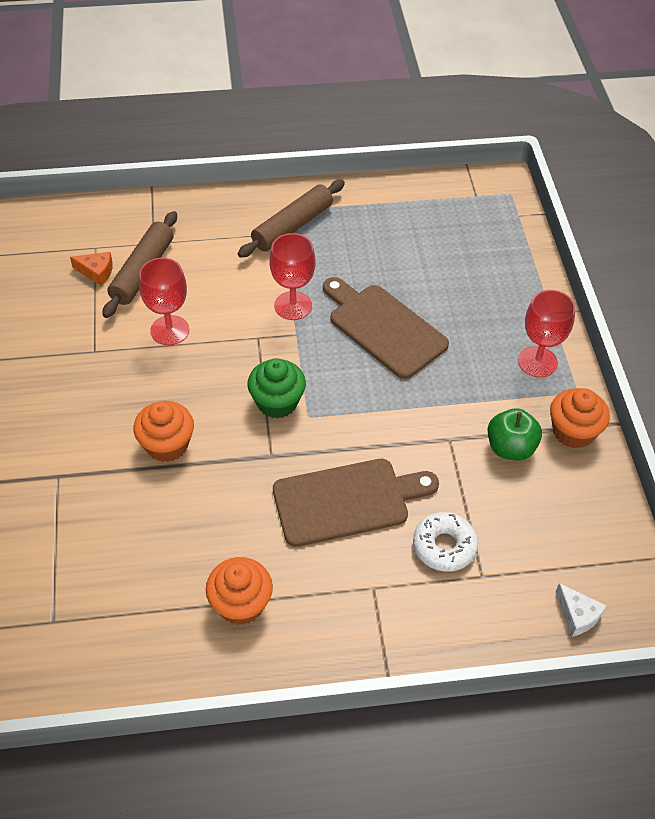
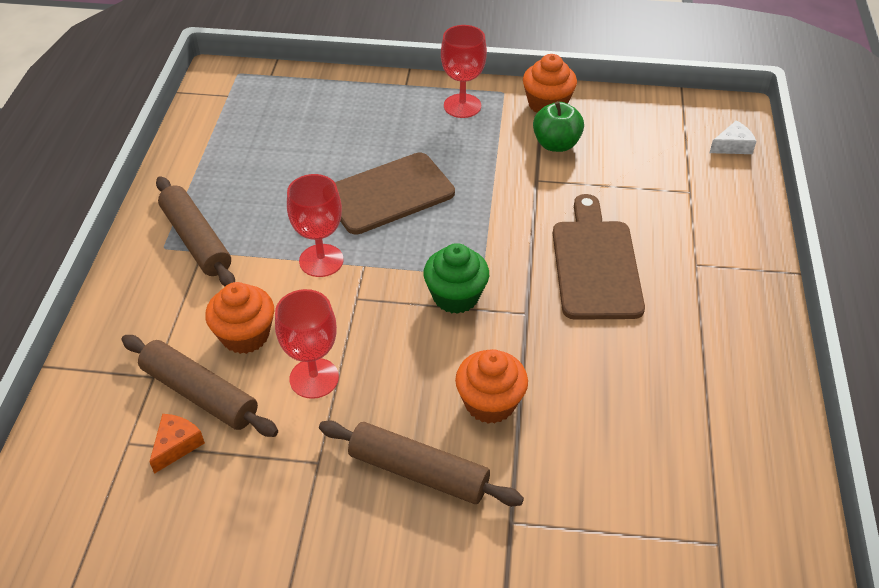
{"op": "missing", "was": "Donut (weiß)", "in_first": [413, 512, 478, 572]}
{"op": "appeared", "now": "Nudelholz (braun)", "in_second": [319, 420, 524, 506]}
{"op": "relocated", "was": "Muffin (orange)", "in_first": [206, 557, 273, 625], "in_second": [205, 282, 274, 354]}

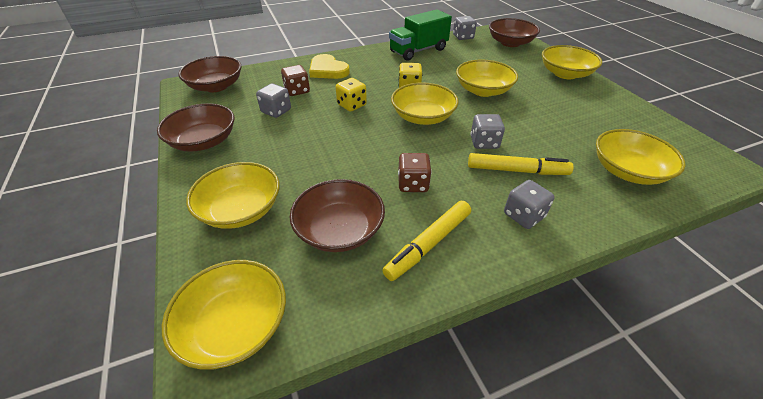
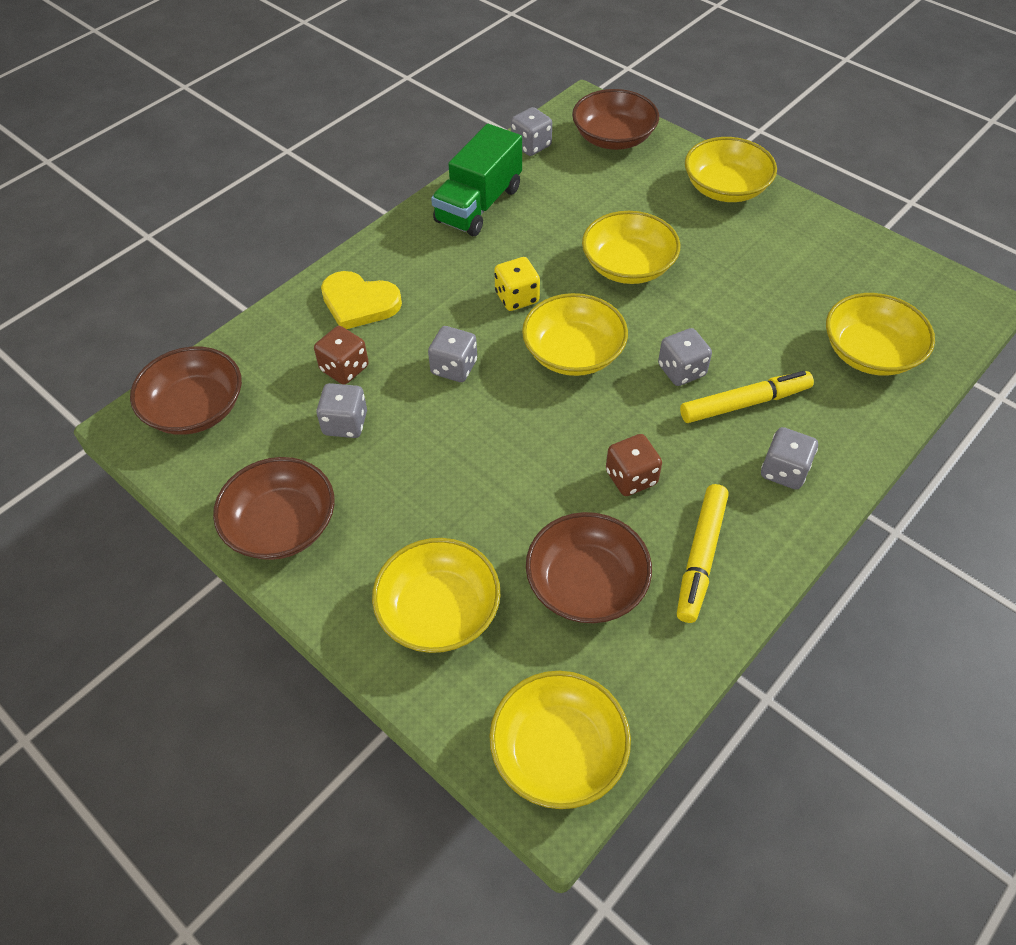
{"op": "colour", "was": "Spielwürfel (gelb)", "now": "Spielwürfel (grau)", "in_first": [336, 78, 367, 112], "in_second": [428, 326, 477, 382]}

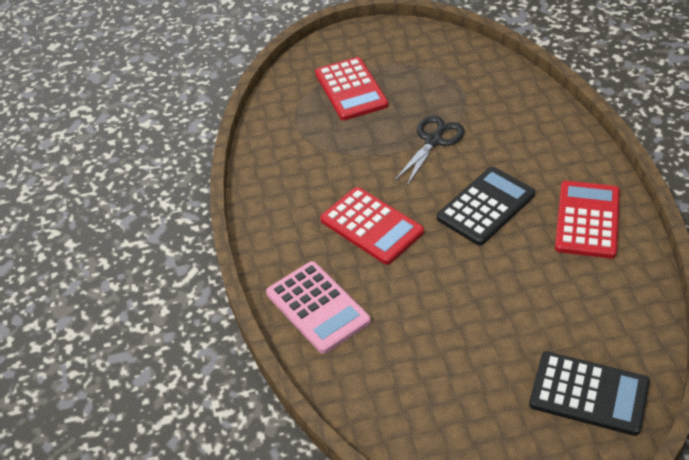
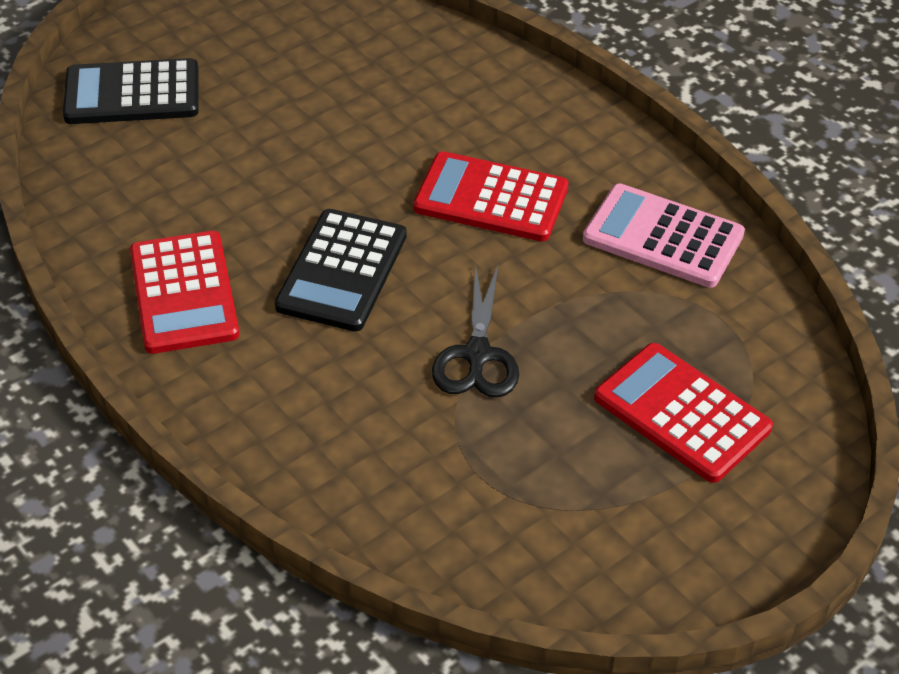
{"op": "relocated", "was": "Taschenrechner (rosa)", "in_first": [266, 261, 371, 354], "in_second": [583, 183, 745, 288]}

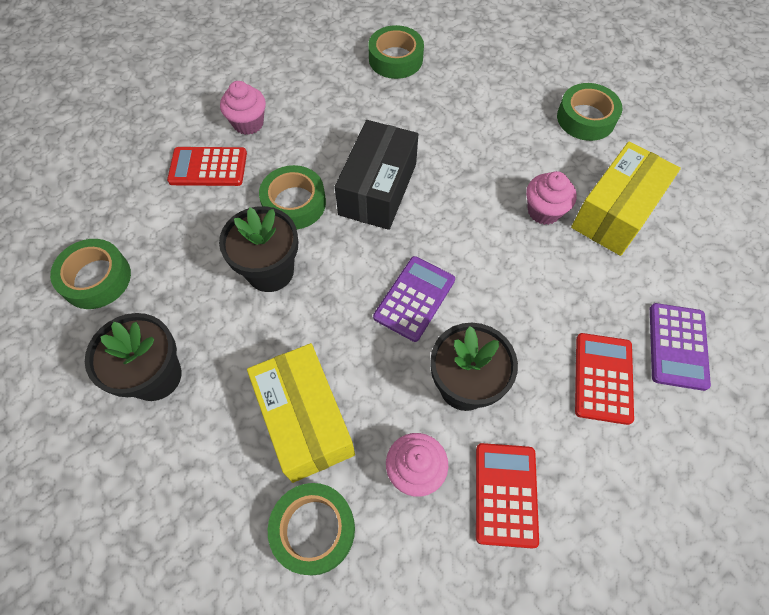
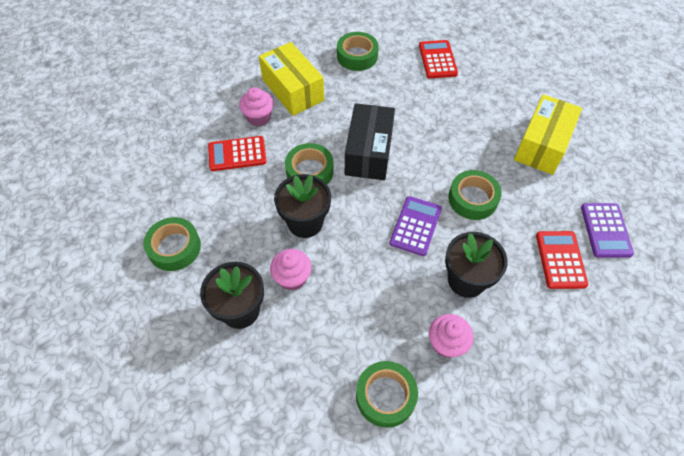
{"op": "relocated", "was": "Schachtel (gelb)", "in_first": [247, 343, 355, 483], "in_second": [259, 42, 324, 116]}
{"op": "relocated", "was": "Taschenrechner (rot)", "in_first": [476, 443, 539, 549], "in_second": [419, 40, 458, 78]}
{"op": "relocated", "was": "Muffin (rosa)", "in_first": [526, 171, 577, 225], "in_second": [270, 249, 312, 291]}
{"op": "relocated", "was": "Klebeband (grün)", "in_first": [557, 83, 622, 141], "in_second": [448, 170, 502, 220]}

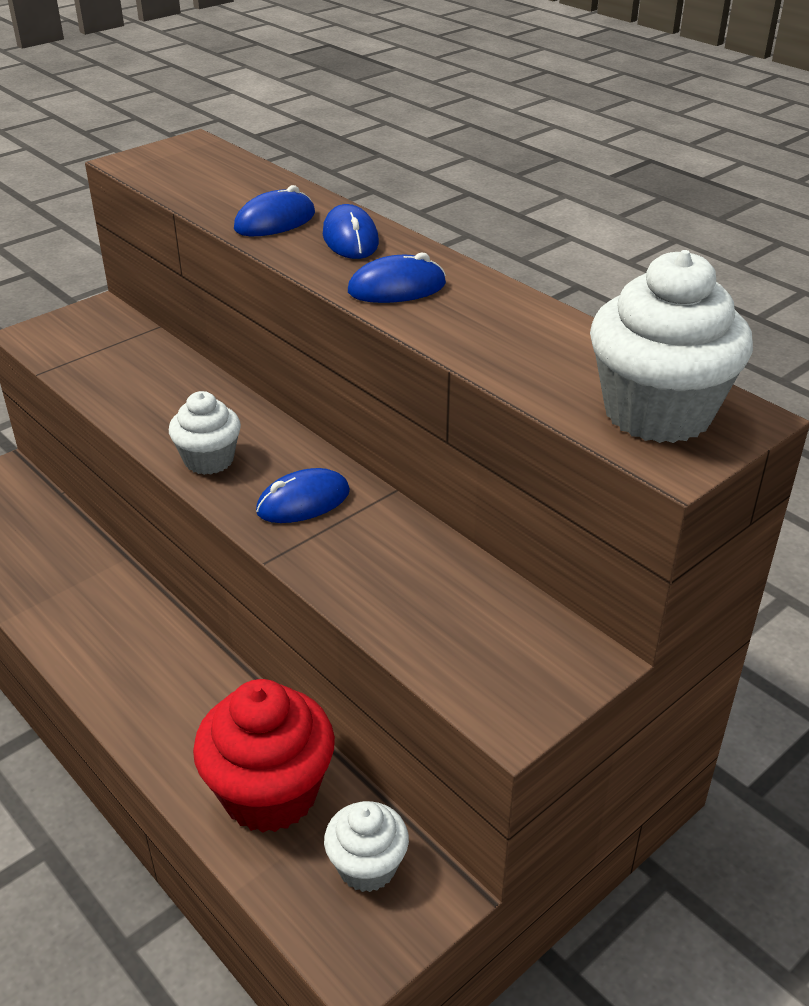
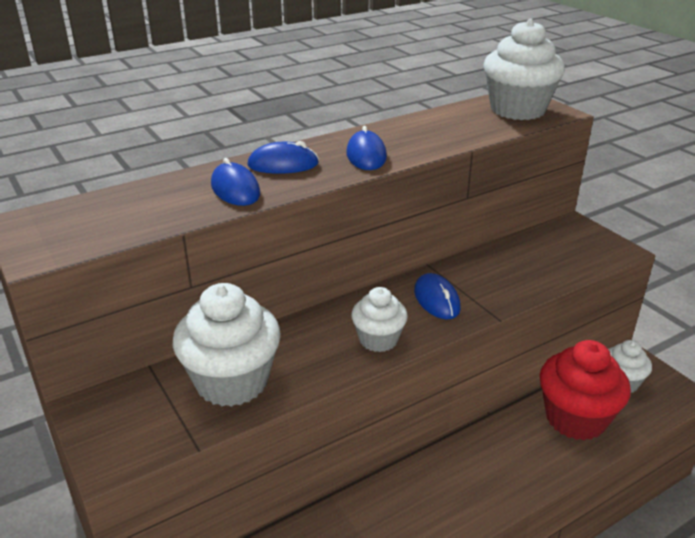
{"op": "appeared", "now": "Muffin (weiß)", "in_second": [173, 283, 281, 407]}

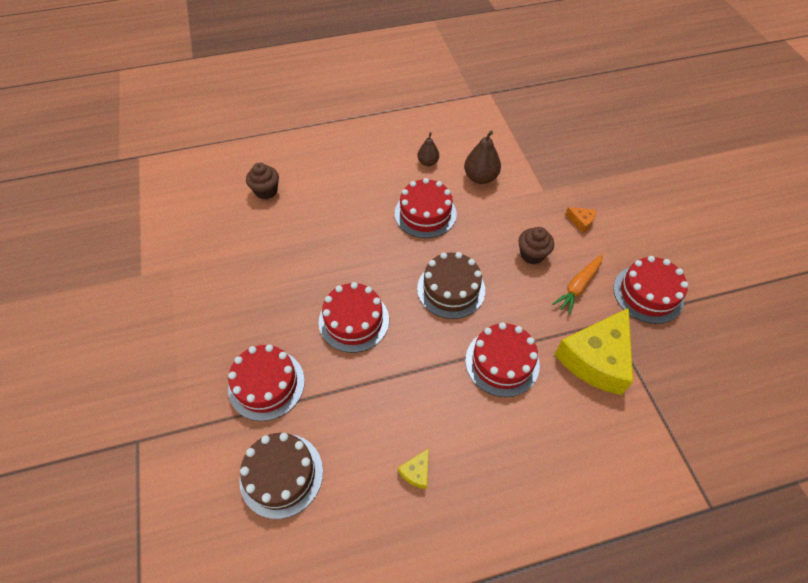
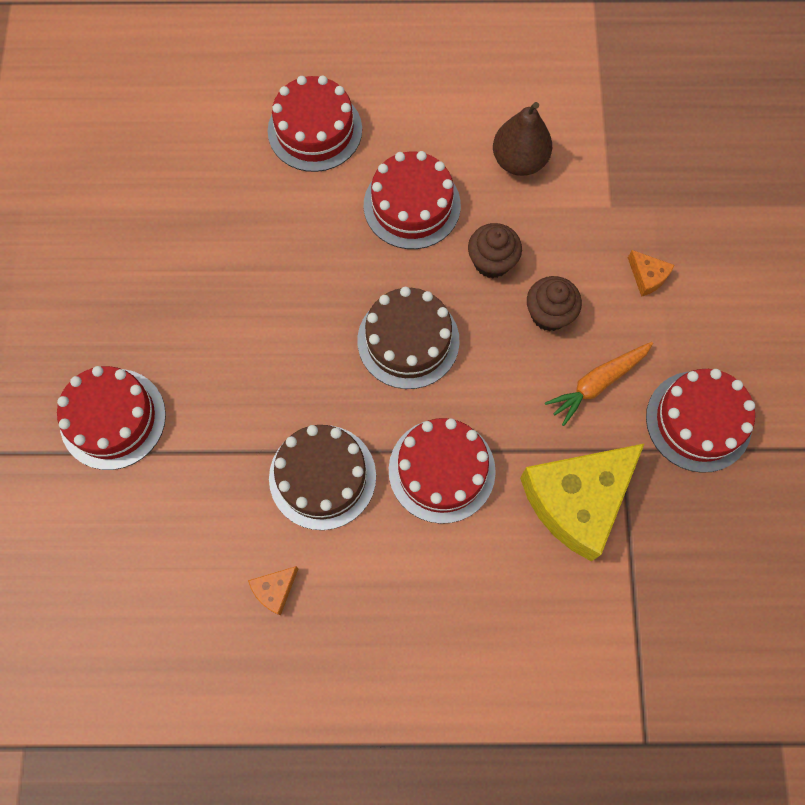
{"op": "missing", "was": "Birne (braun)", "in_first": [417, 132, 439, 166]}
{"op": "relocated", "was": "Kuchen (braun)", "in_first": [239, 433, 323, 519], "in_second": [269, 425, 376, 530]}
{"op": "relocated", "was": "Muffin (braun)", "in_first": [246, 163, 279, 199], "in_second": [468, 223, 522, 278]}
{"op": "relocated", "was": "Kuchen (rot)", "in_first": [319, 282, 389, 353], "in_second": [268, 75, 362, 172]}
{"op": "colour", "was": "Käse (gelb)", "now": "Käse (orange)", "in_first": [398, 448, 429, 489], "in_second": [248, 566, 298, 616]}

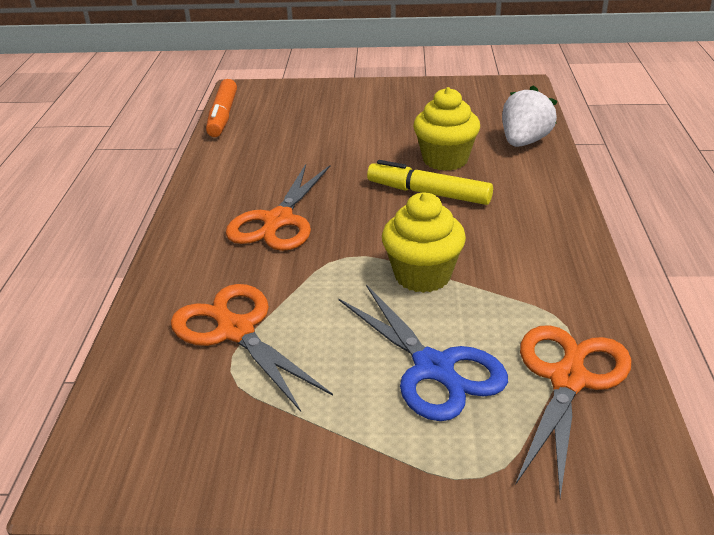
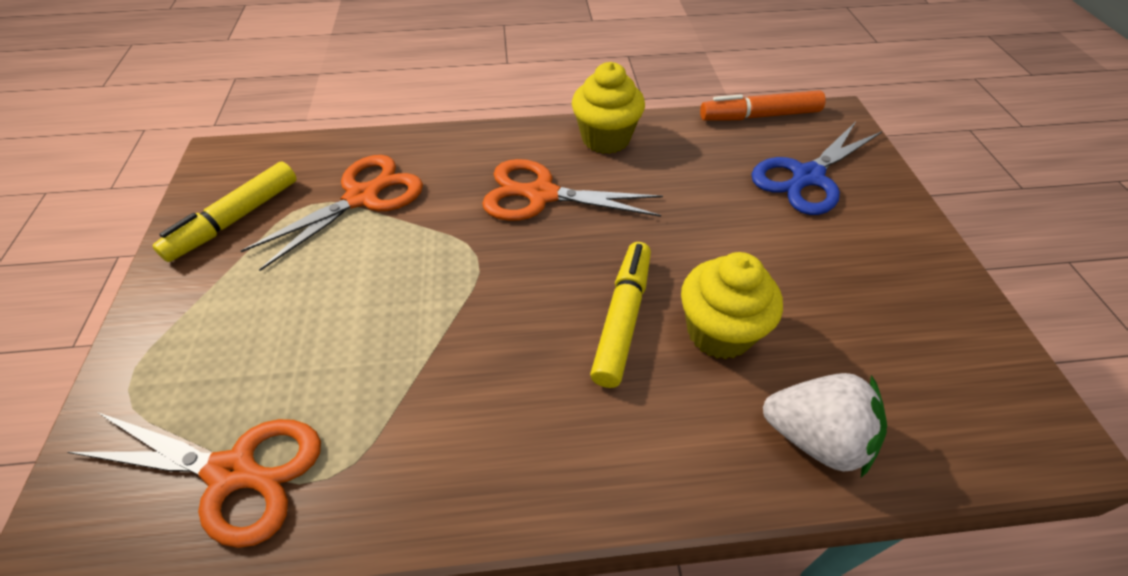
{"op": "appeared", "now": "Filzstift (gelb)", "in_second": [152, 162, 297, 262]}
{"op": "relocated", "was": "Schere (blau)", "in_first": [338, 284, 508, 421], "in_second": [751, 122, 882, 215]}
{"op": "relocated", "was": "Muffin (gelb)", "in_first": [382, 192, 466, 293], "in_second": [572, 62, 645, 154]}

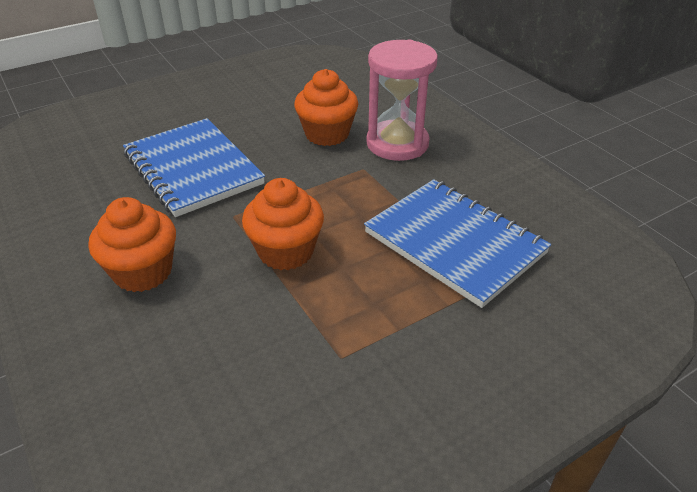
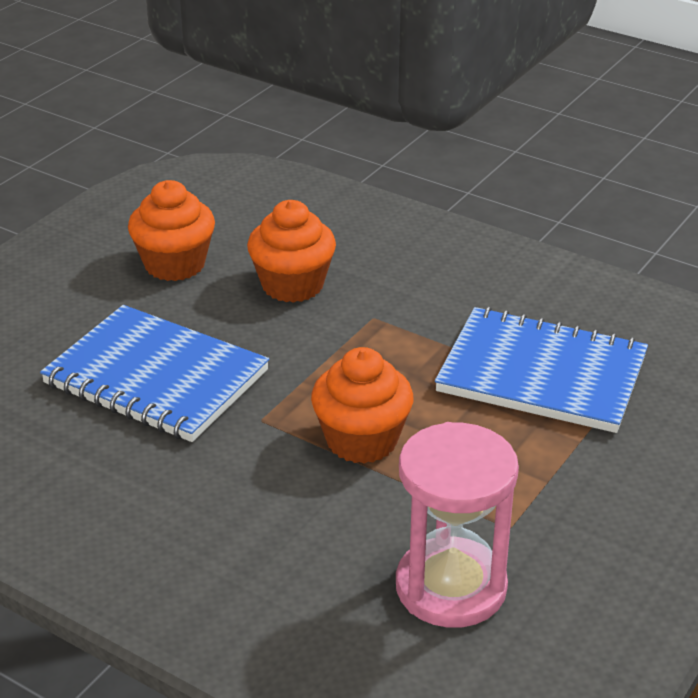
{"op": "relocated", "was": "Muffin (orange)", "in_first": [89, 197, 176, 292], "in_second": [128, 180, 215, 281]}
{"op": "relocated", "was": "Sanduhr (rosa)", "in_first": [366, 40, 438, 161], "in_second": [396, 422, 519, 628]}

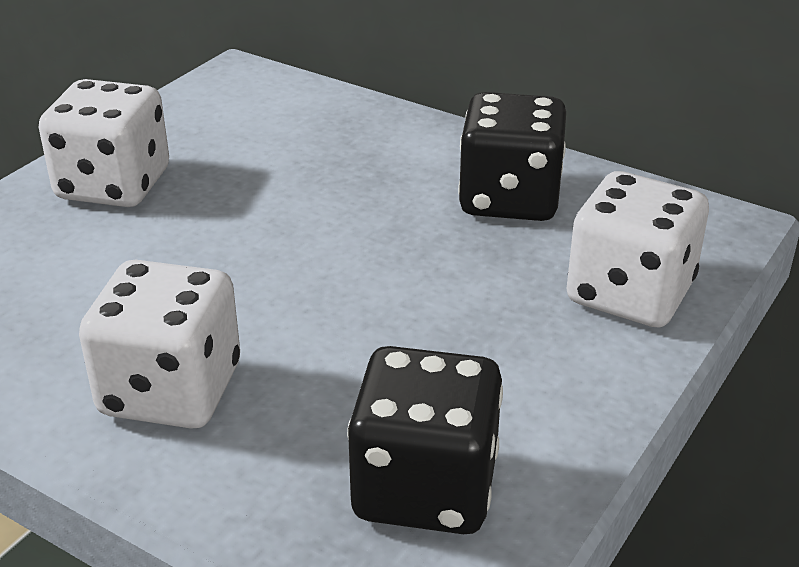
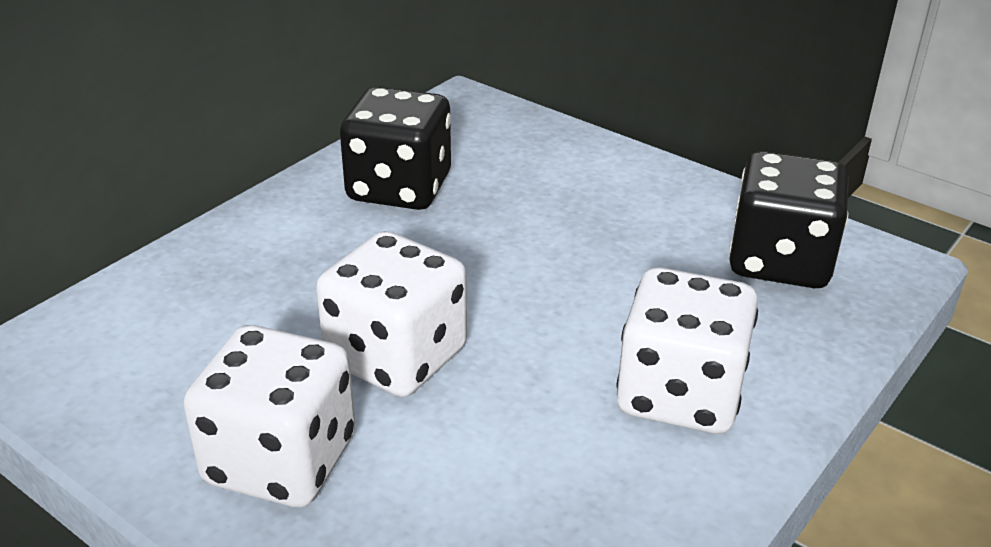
{"op": "relocated", "was": "Spielwürfel (weiß)", "in_first": [566, 171, 709, 327], "in_second": [316, 231, 467, 397]}

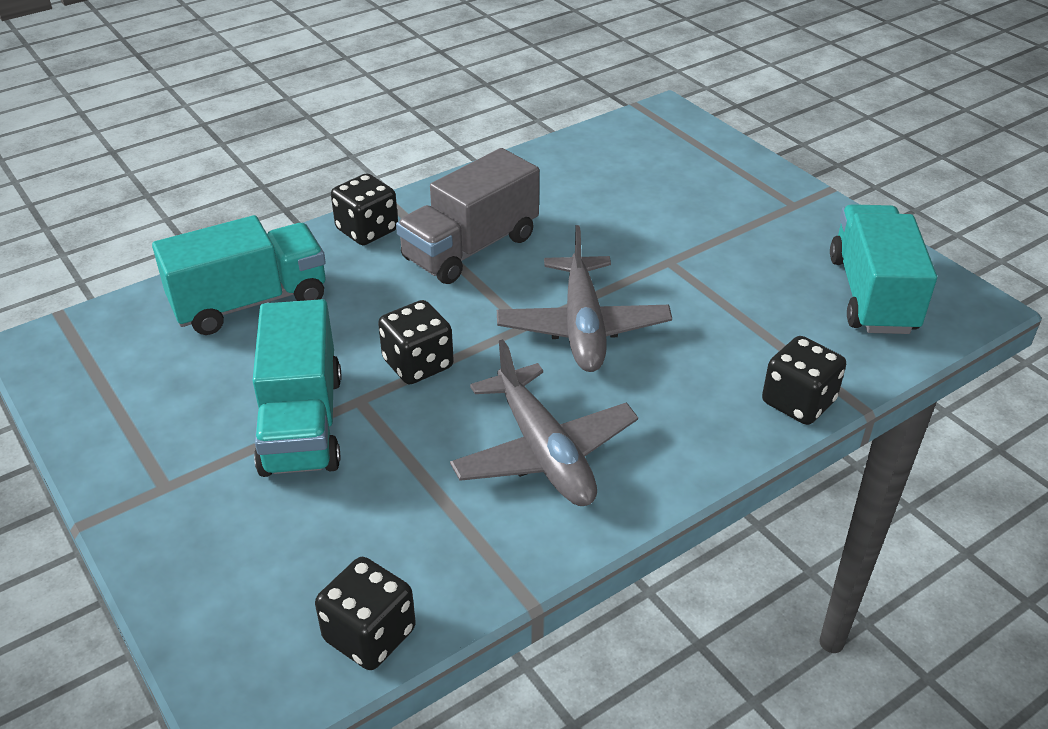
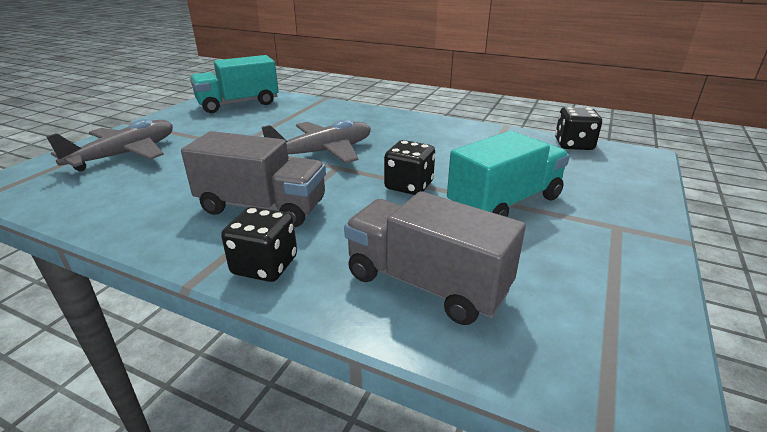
{"op": "missing", "was": "Spielwürfel (schwarz)", "in_first": [762, 336, 846, 425]}
{"op": "relocated", "was": "Flugzeug (grau)", "in_first": [450, 339, 638, 506], "in_second": [46, 119, 173, 171]}
{"op": "colour", "was": "Lastwagen (türkis)", "now": "Lastwagen (grau)", "in_first": [152, 215, 326, 335], "in_second": [344, 191, 526, 325]}

